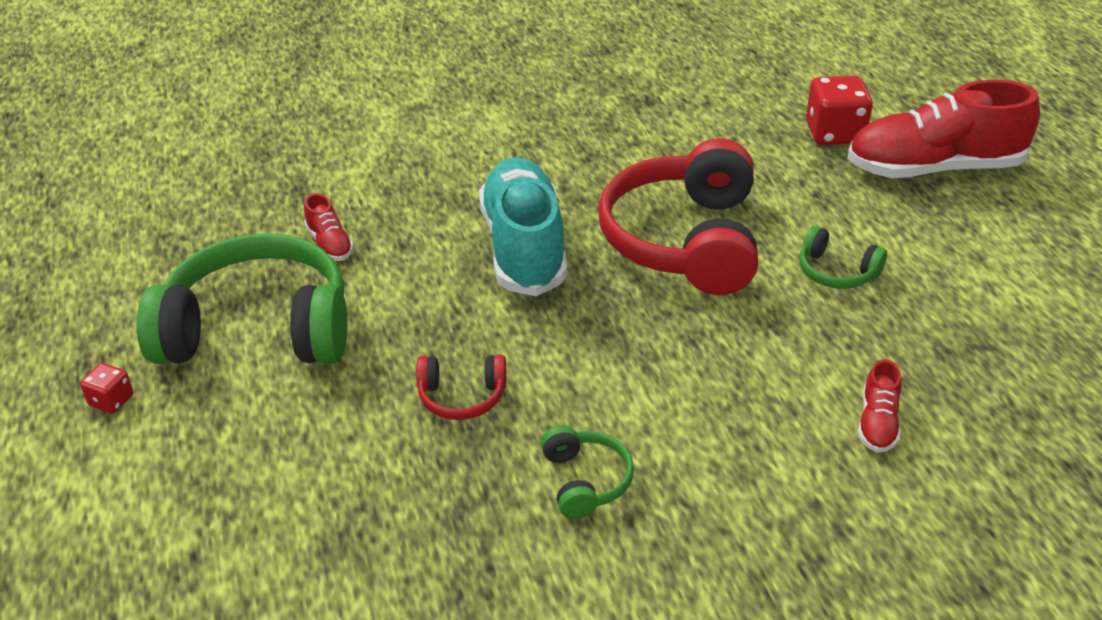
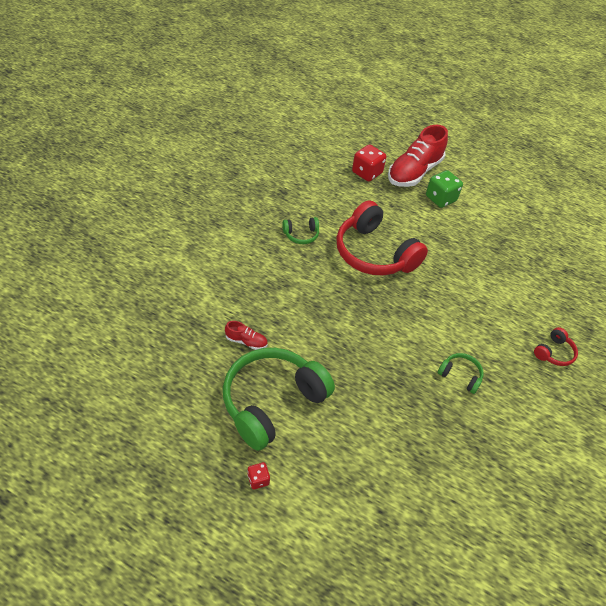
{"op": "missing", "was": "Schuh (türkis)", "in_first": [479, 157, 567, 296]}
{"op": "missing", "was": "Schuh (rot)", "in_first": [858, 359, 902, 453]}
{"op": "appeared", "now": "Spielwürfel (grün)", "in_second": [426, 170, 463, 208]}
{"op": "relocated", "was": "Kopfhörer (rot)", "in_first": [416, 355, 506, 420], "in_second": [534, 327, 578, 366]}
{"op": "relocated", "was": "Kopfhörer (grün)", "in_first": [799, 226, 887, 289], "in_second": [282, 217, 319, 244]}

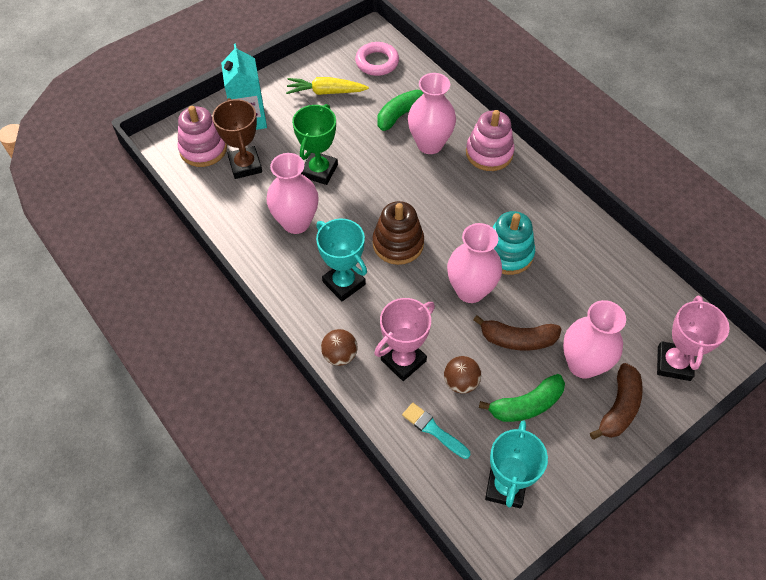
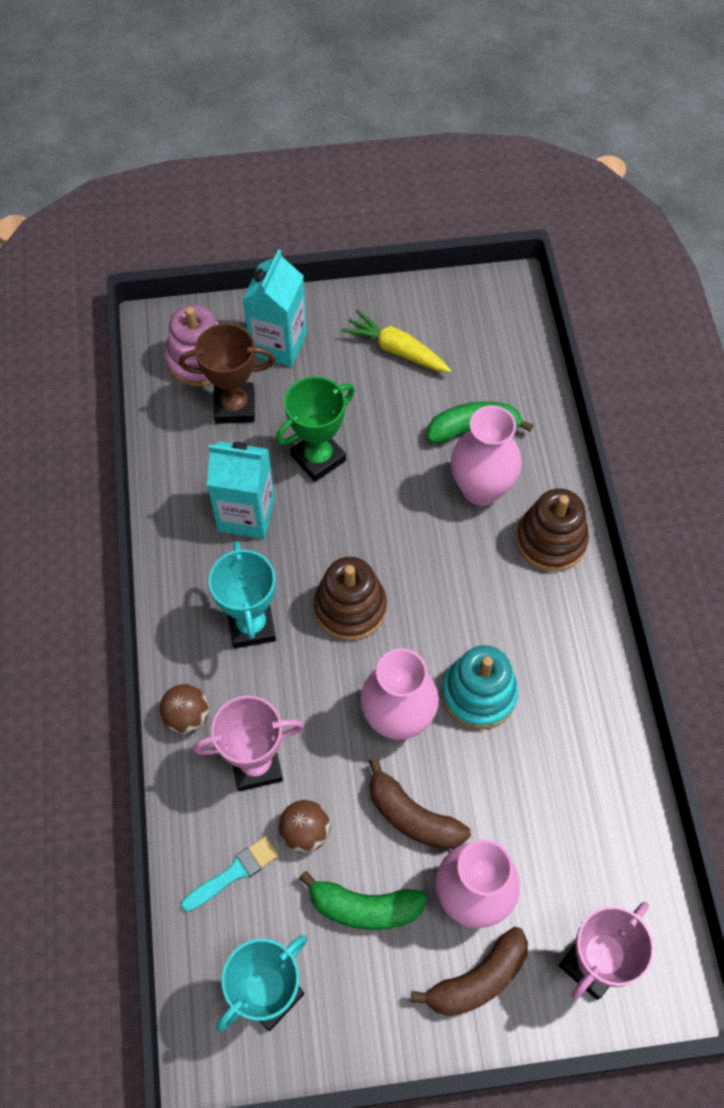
{"op": "missing", "was": "Ring (rosa)", "in_first": [355, 42, 399, 76]}
{"op": "exchanged", "was": "Vase (rosa)", "now": "Getränkekarton (türkis)", "in_first": [267, 153, 319, 234], "in_second": [207, 441, 275, 539]}
{"op": "colour", "was": "Stapelspielzeug (rosa)", "now": "Stapelspielzeug (braun)", "in_first": [466, 110, 514, 171], "in_second": [516, 488, 589, 572]}
{"op": "spun", "was": "Pokal (braun)", "in_first": [212, 98, 262, 179], "in_second": [179, 323, 275, 424], "clockwise": 75}
{"op": "spun", "was": "Pinsel (türkis)", "in_first": [402, 403, 470, 459], "in_second": [181, 836, 279, 912], "clockwise": 75}

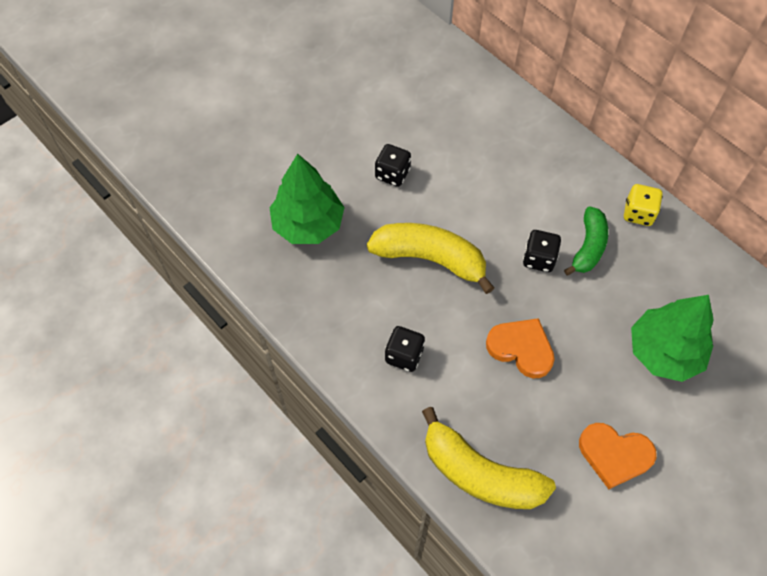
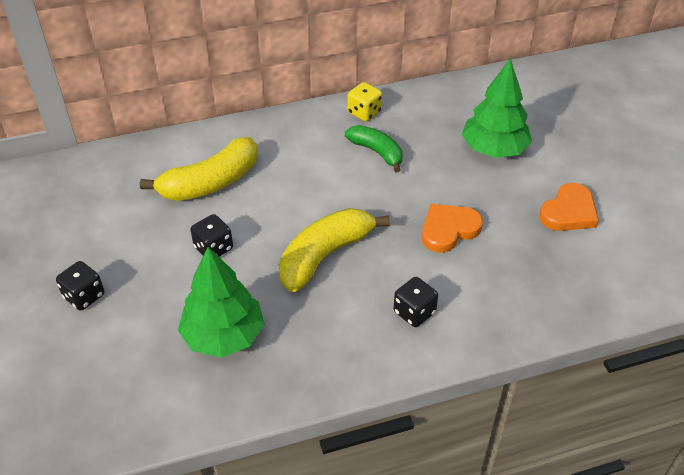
{"op": "relocated", "was": "Banane (gelb)", "in_first": [422, 407, 556, 509], "in_second": [140, 137, 258, 201]}
{"op": "relocated", "was": "Spielwürfel (schwarz)", "in_first": [523, 230, 561, 272], "in_second": [56, 261, 104, 311]}

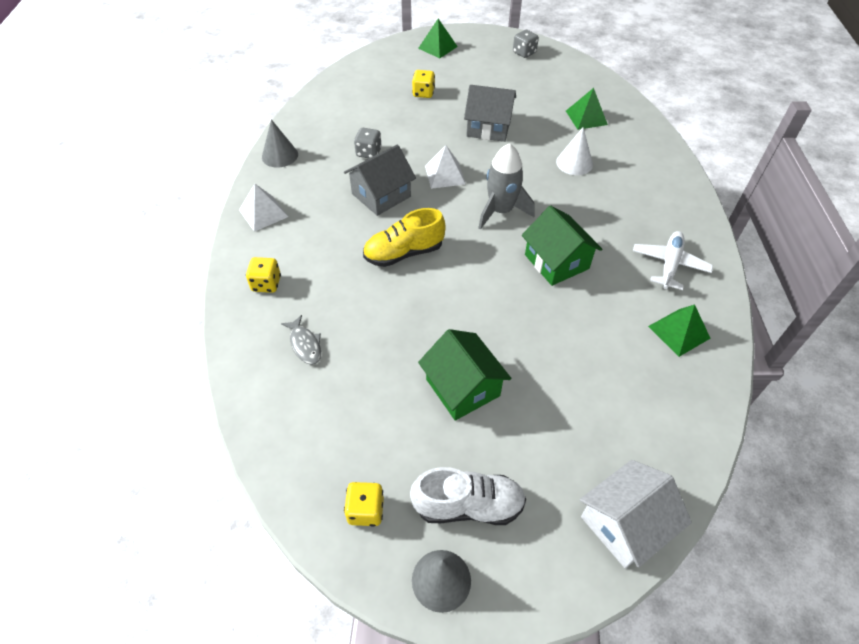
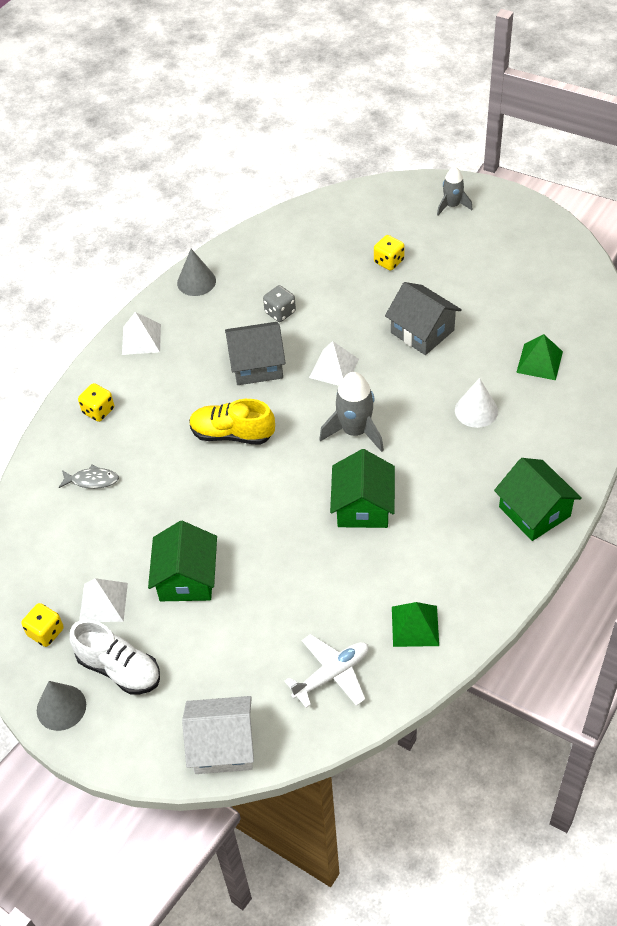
{"op": "missing", "was": "Spielwürfel (grau)", "in_first": [513, 30, 539, 58]}
{"op": "appeared", "now": "Pyramide (weiß)", "in_second": [79, 578, 128, 622]}
{"op": "appeared", "now": "Haus (grün)", "in_second": [494, 458, 582, 541]}
{"op": "relocated", "was": "Flugzeug (weiß)", "in_first": [633, 231, 713, 290], "in_second": [285, 634, 368, 708]}
{"op": "exchanged", "was": "Pyramide (grün)", "now": "Rakete (grau)", "in_first": [418, 19, 458, 58], "in_second": [437, 166, 473, 216]}
{"op": "spun", "was": "Fisch (grau)", "in_first": [281, 315, 321, 365], "in_second": [59, 464, 119, 489], "clockwise": -90}

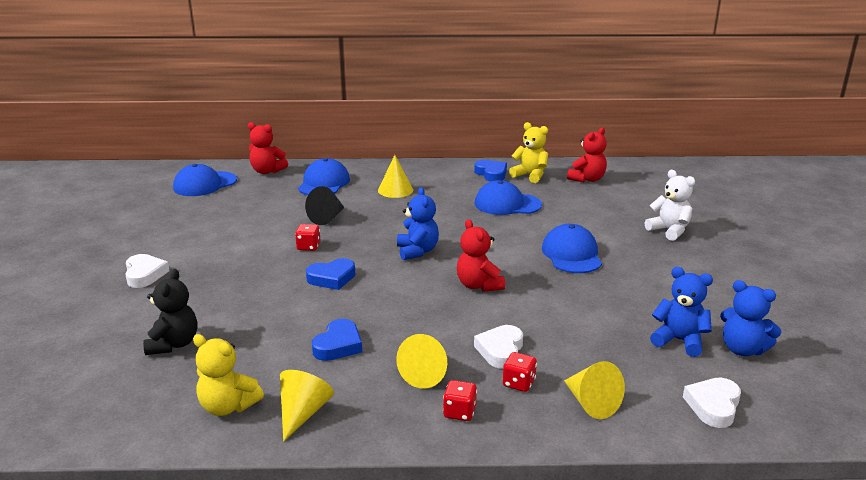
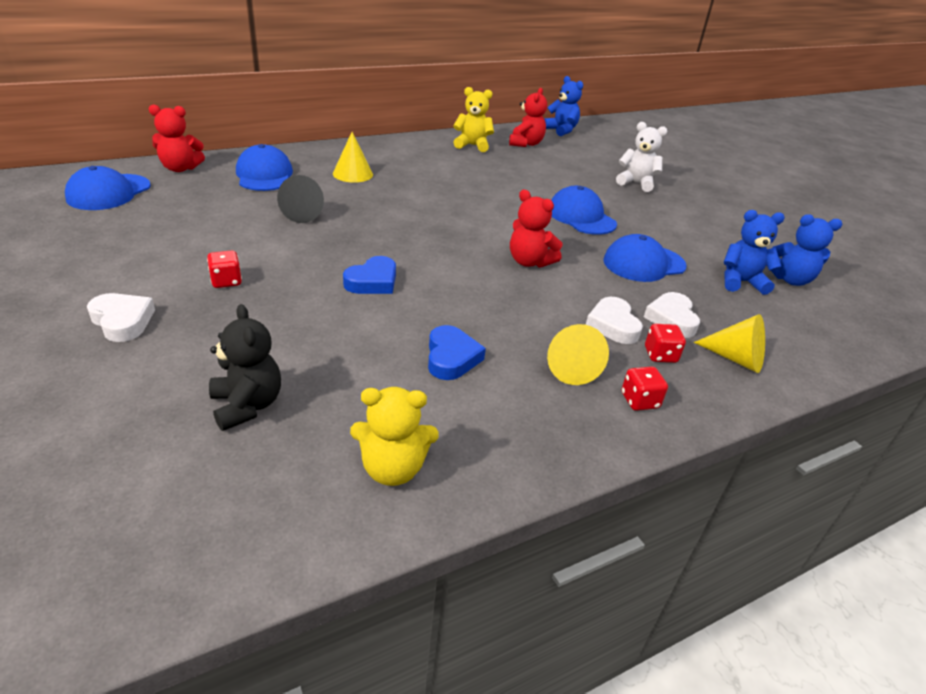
{"op": "missing", "was": "Kegel (gelb)", "in_first": [280, 370, 334, 441]}
{"op": "missing", "was": "Herz (blau)", "in_first": [474, 160, 507, 181]}
{"op": "relocated", "was": "Spielwürfel (rot)", "in_first": [295, 224, 320, 251], "in_second": [207, 250, 242, 288]}
{"op": "relocated", "was": "Teddybär (blau)", "in_first": [397, 187, 439, 260], "in_second": [544, 76, 583, 136]}
{"op": "relocated", "was": "Kappe (blau)", "in_first": [475, 180, 542, 215], "in_second": [603, 234, 687, 282]}
{"op": "relocated", "was": "Herz (weiß)", "in_first": [683, 378, 741, 428], "in_second": [644, 292, 700, 338]}

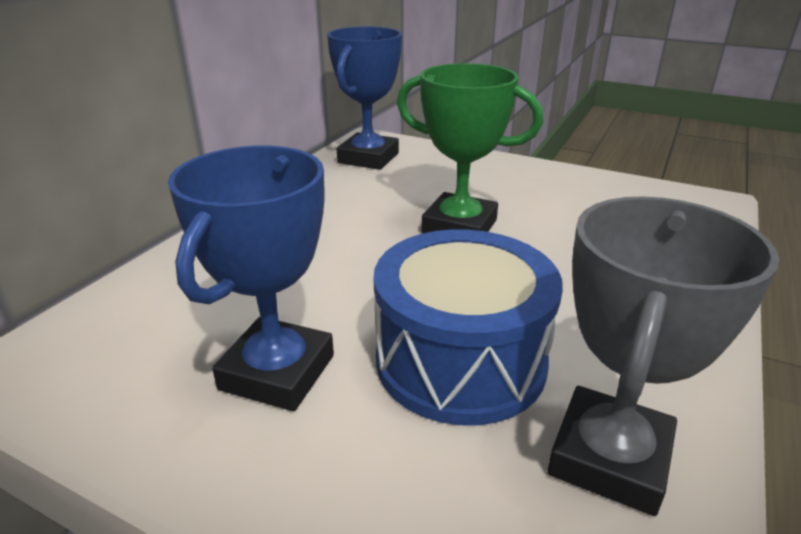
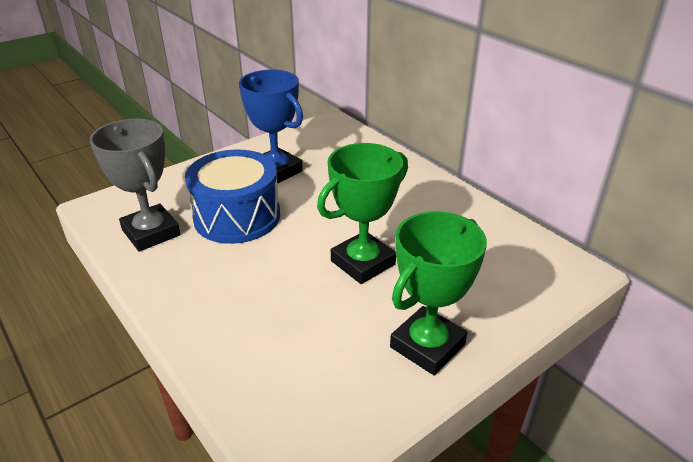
{"op": "missing", "was": "Pokal (blau)", "in_first": [327, 27, 402, 170]}
{"op": "appeared", "now": "Pokal (grün)", "in_second": [390, 211, 487, 375]}

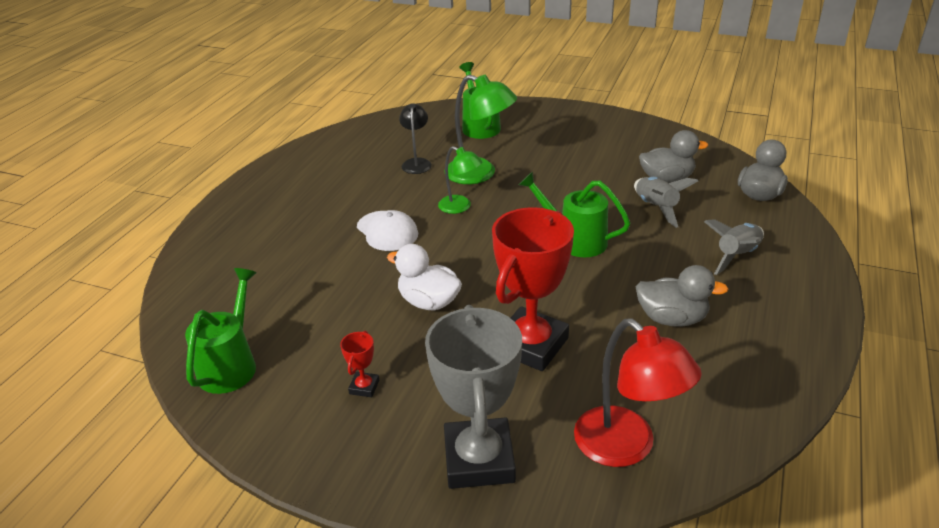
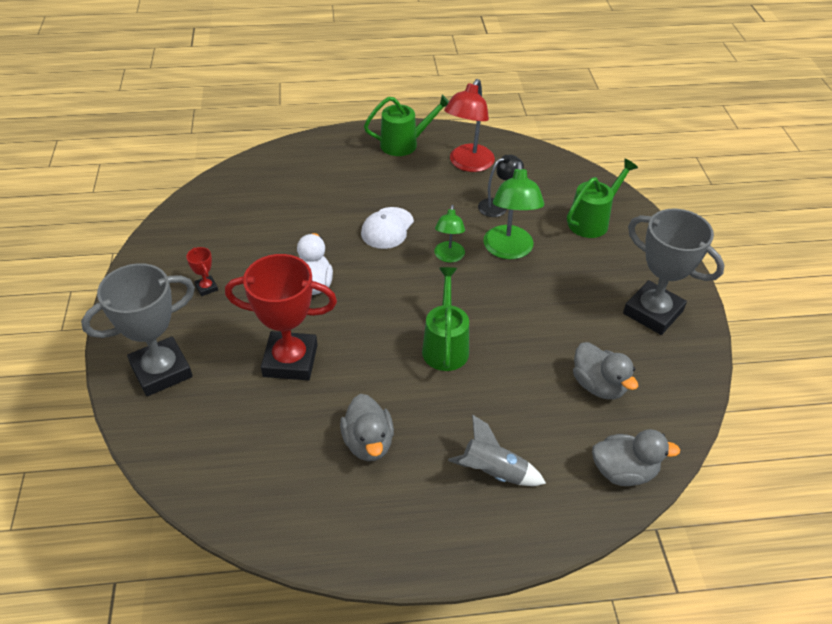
{"op": "missing", "was": "Rakete (grau)", "in_first": [634, 177, 698, 228]}
{"op": "appeared", "now": "Pokal (grau)", "in_second": [623, 209, 725, 335]}
{"op": "relocated", "was": "Gießkanne (grün)", "in_first": [185, 268, 257, 394], "in_second": [364, 95, 449, 156]}
{"op": "relocated", "was": "Lampe (rot)", "in_first": [574, 318, 702, 467], "in_second": [444, 79, 495, 172]}
{"op": "spun", "was": "Pokal (rot)", "in_first": [340, 331, 379, 397], "in_second": [186, 247, 218, 296], "clockwise": 75}

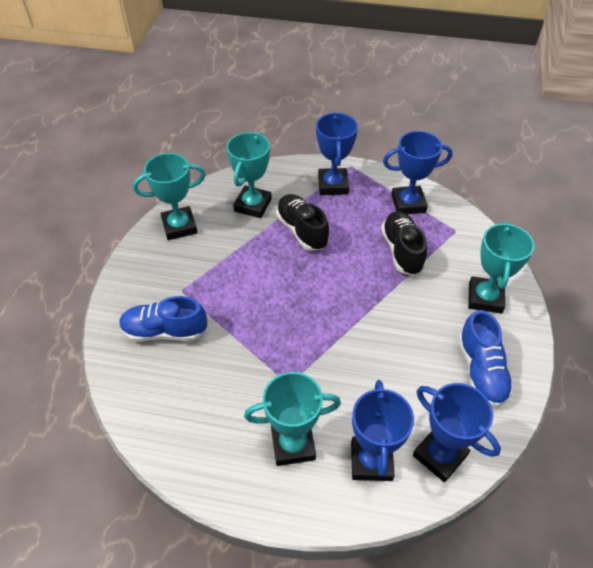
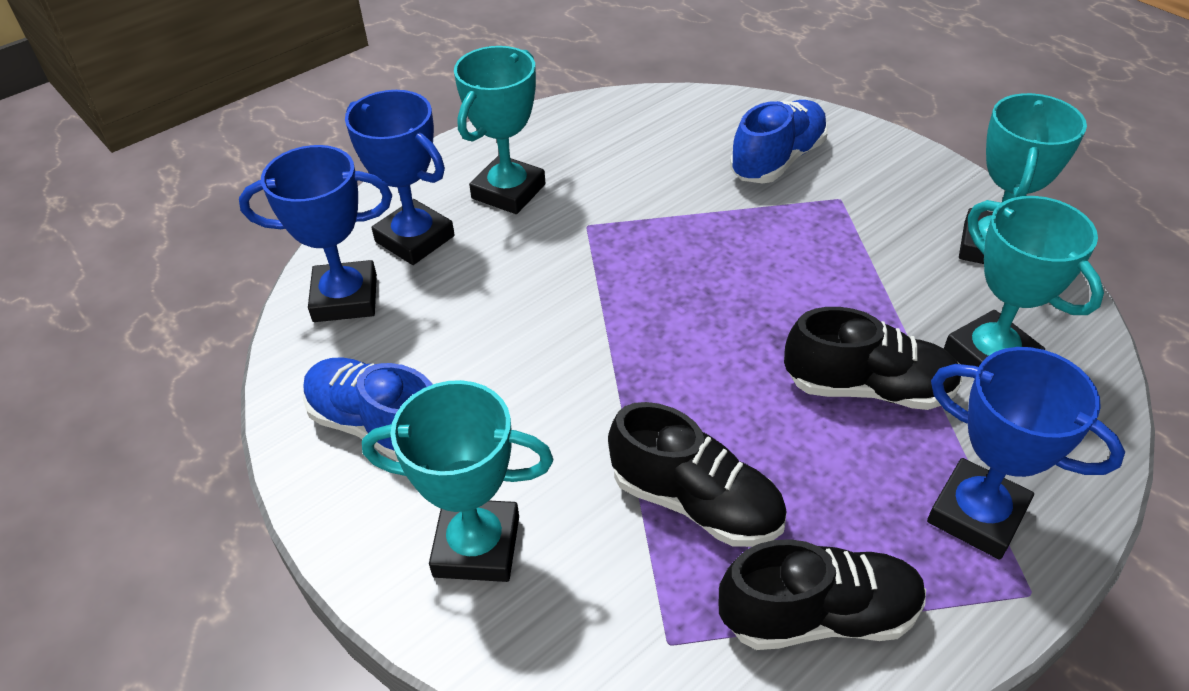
{"op": "exchanged", "was": "Pokal (blau)", "now": "Schuh (schwarz)", "in_first": [383, 131, 453, 214], "in_second": [719, 539, 926, 650]}
{"op": "spun", "was": "Pokal (türkis)", "in_first": [468, 221, 535, 314], "in_second": [362, 380, 553, 582], "clockwise": -45}

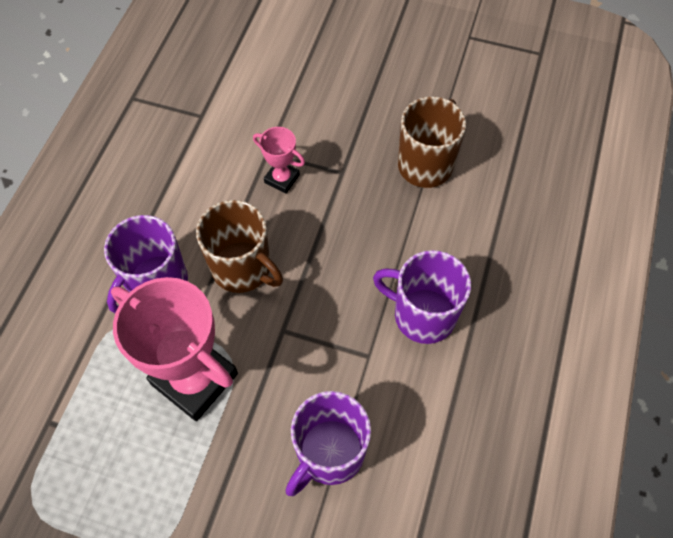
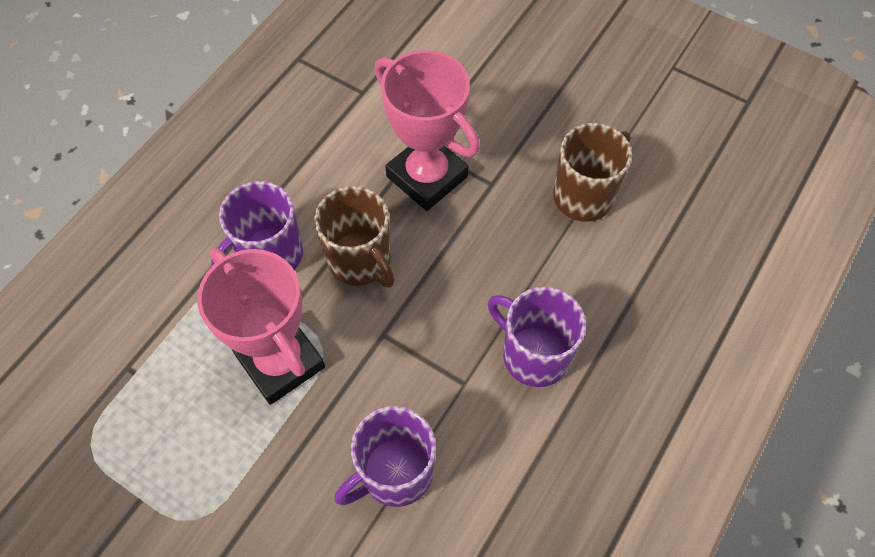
{"op": "size", "was": "Pokal (rosa)", "in_first": [253, 127, 305, 194], "in_second": [375, 50, 480, 211], "ratio": 2.09}

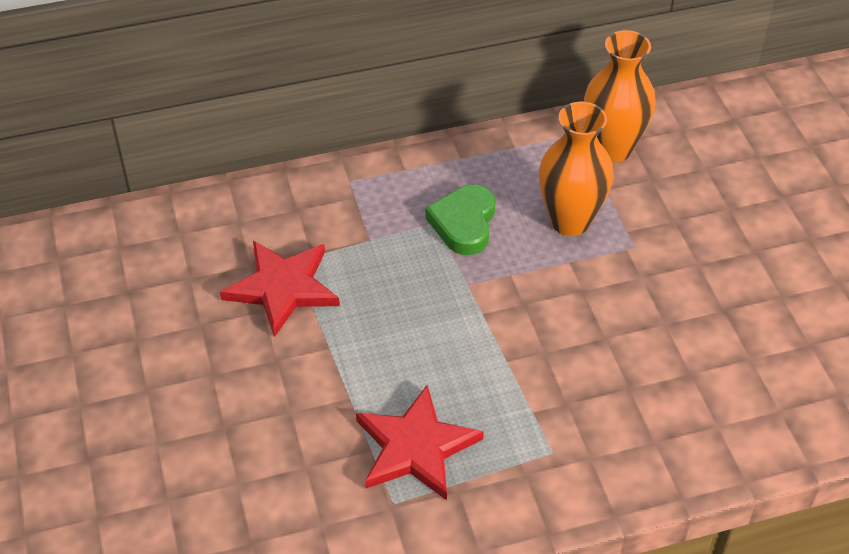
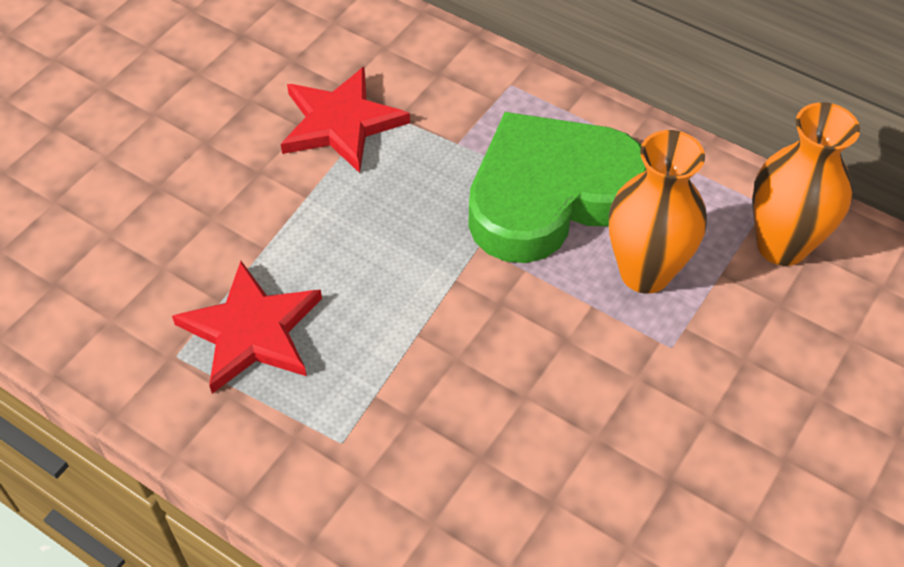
{"op": "size", "was": "Herz (grün)", "in_first": [426, 185, 495, 255], "in_second": [468, 112, 647, 263], "ratio": 1.91}

